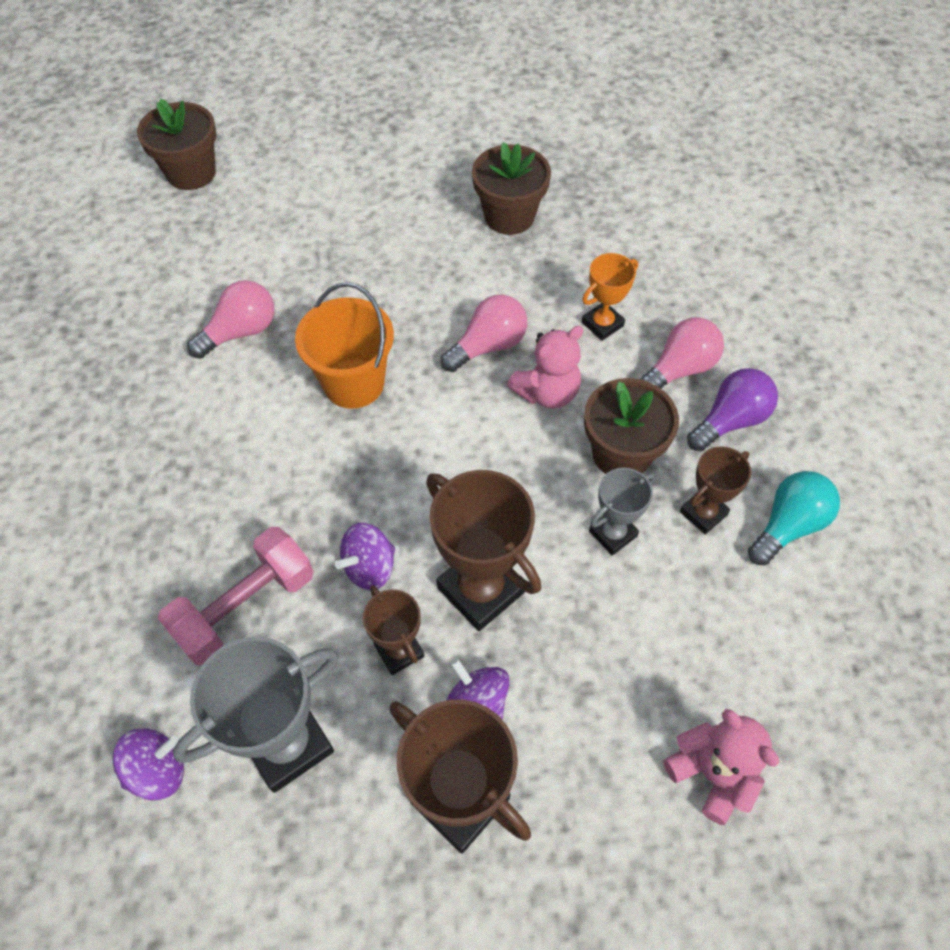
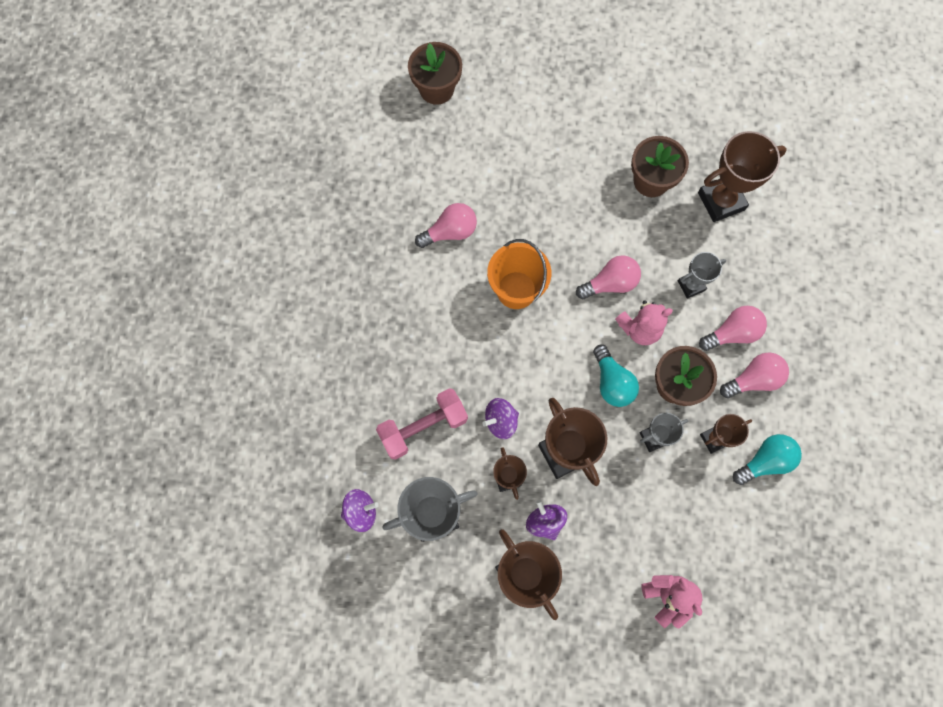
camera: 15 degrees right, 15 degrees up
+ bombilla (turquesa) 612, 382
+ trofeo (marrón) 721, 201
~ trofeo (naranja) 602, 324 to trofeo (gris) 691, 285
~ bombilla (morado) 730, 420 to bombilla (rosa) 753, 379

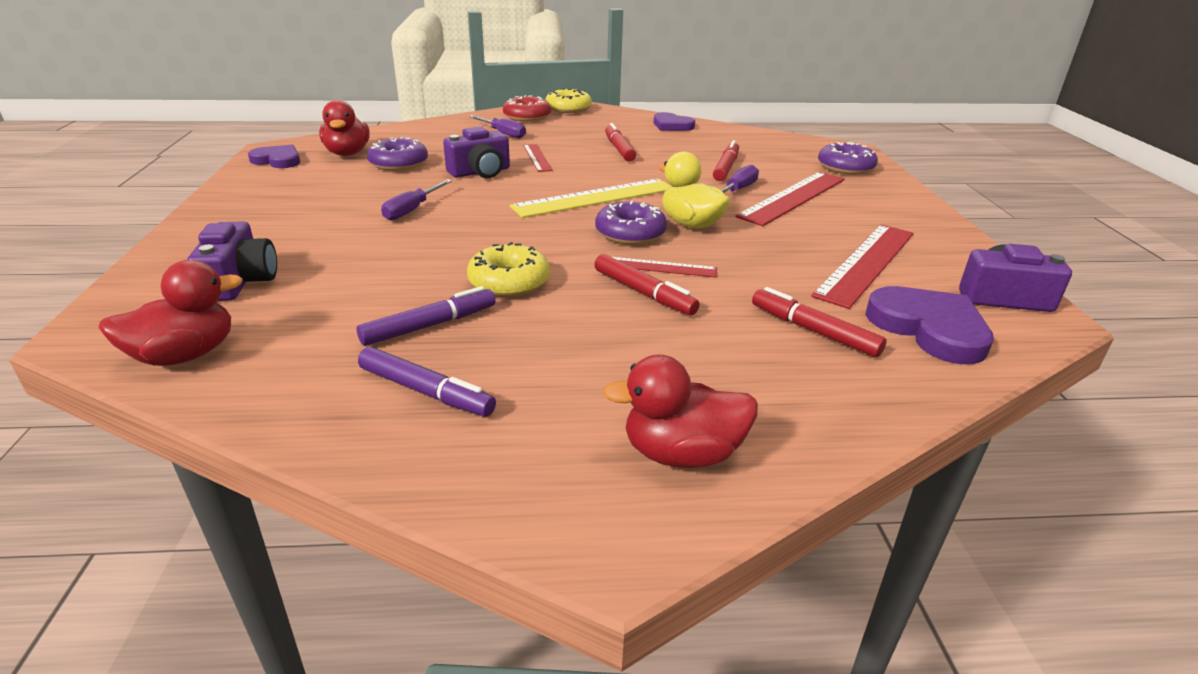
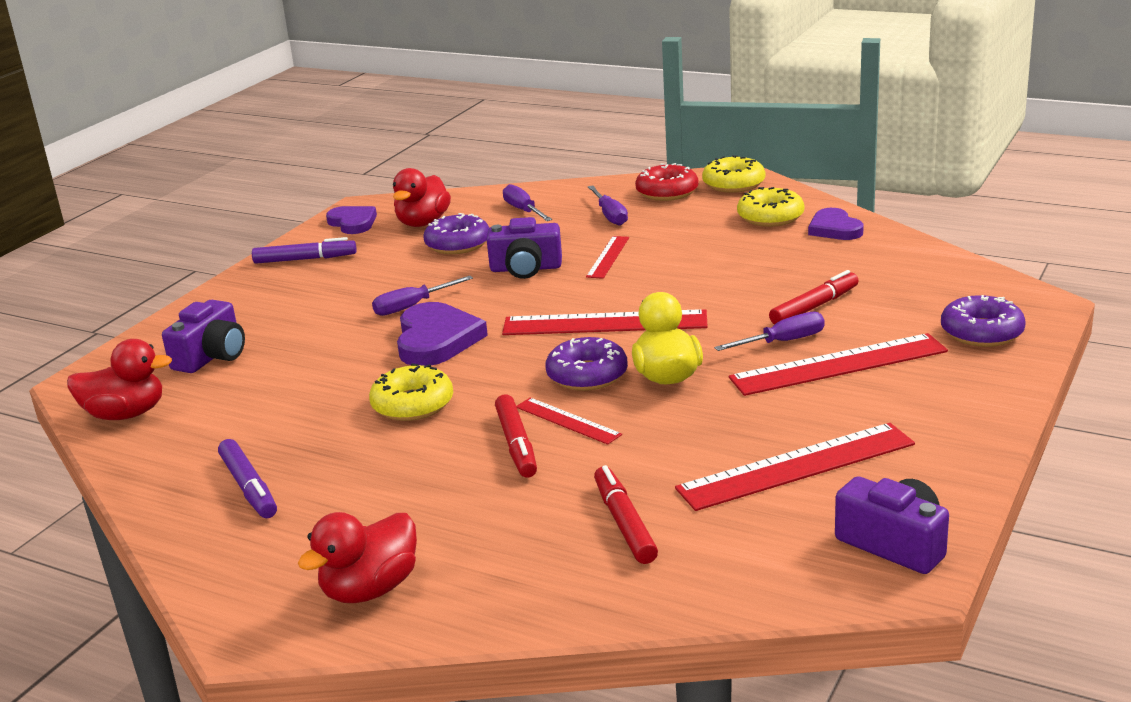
camera: 35 degrees right, 5 degrees down
- rotulador (rojo) 619, 149
+ destornillador (morado) 523, 210
+ rosquilla (amarillo) 770, 217
~ rotulador (morado) 430, 326 to 305, 259
~ corazón (morado) 929, 328 to 436, 340
~ regla (amarillo) 594, 198 to regla (rojo) 604, 323
~ pato (rojo) 682, 453 = 370, 589 75 degrees counterclockwise

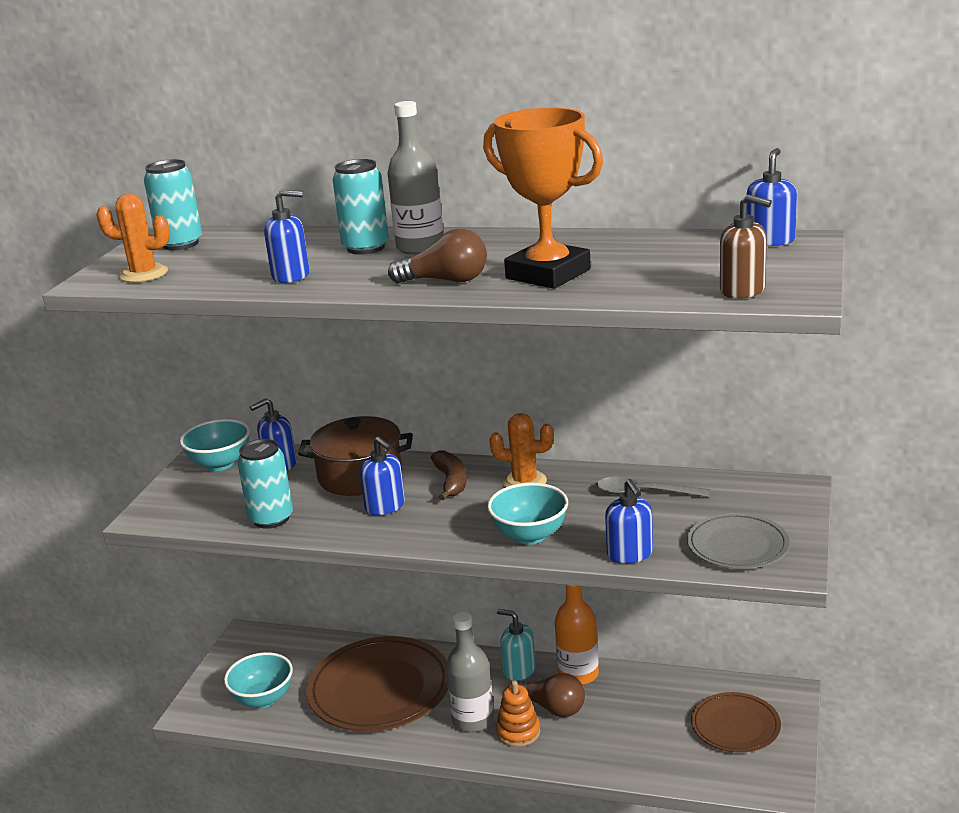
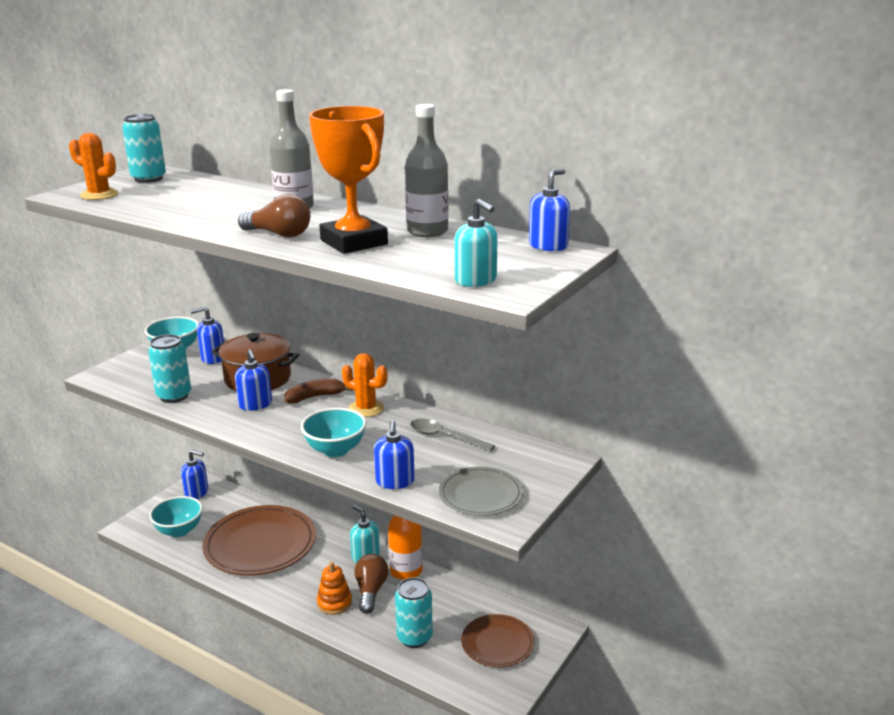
camera: 15 degrees right, 0 degrees up
~ dispensador de jabón (azul) 291, 276 to 197, 493
~ lata (turquesa) 366, 248 to 414, 637
~ botella (gris) 473, 720 to 427, 231
~ dispensador de jabón (marrón) 743, 290 to dispensador de jabón (turquesa) 476, 280
~ plátano (marrón) 451, 482 = 315, 397 120 degrees counterclockwise
~ bombilla (marrón) 552, 708 = 370, 591 135 degrees counterclockwise

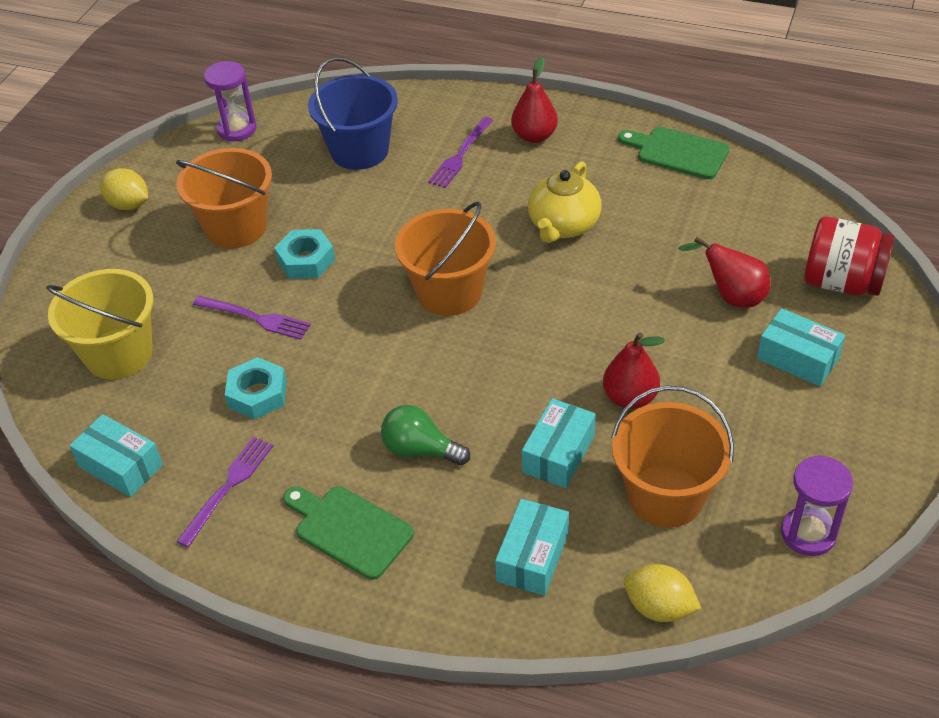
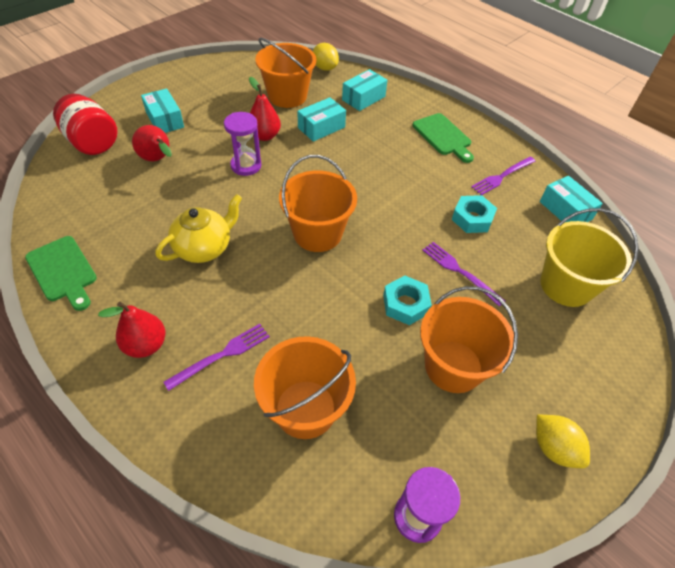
camera: 160 degrees left, 5 degrees up
- bombilla (verde) 420, 450
~ reloj de arena (morado) 808, 533 to 246, 166
~ balde (azul) 359, 151 to balde (naranja) 305, 409

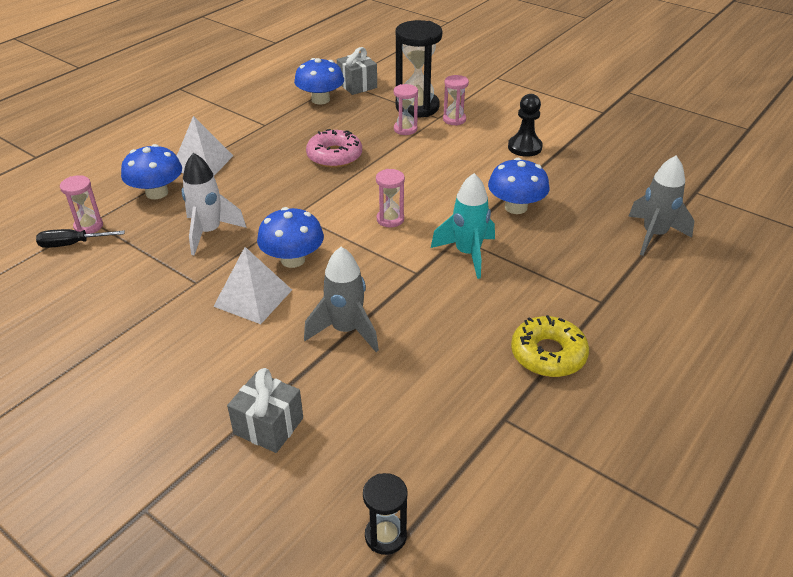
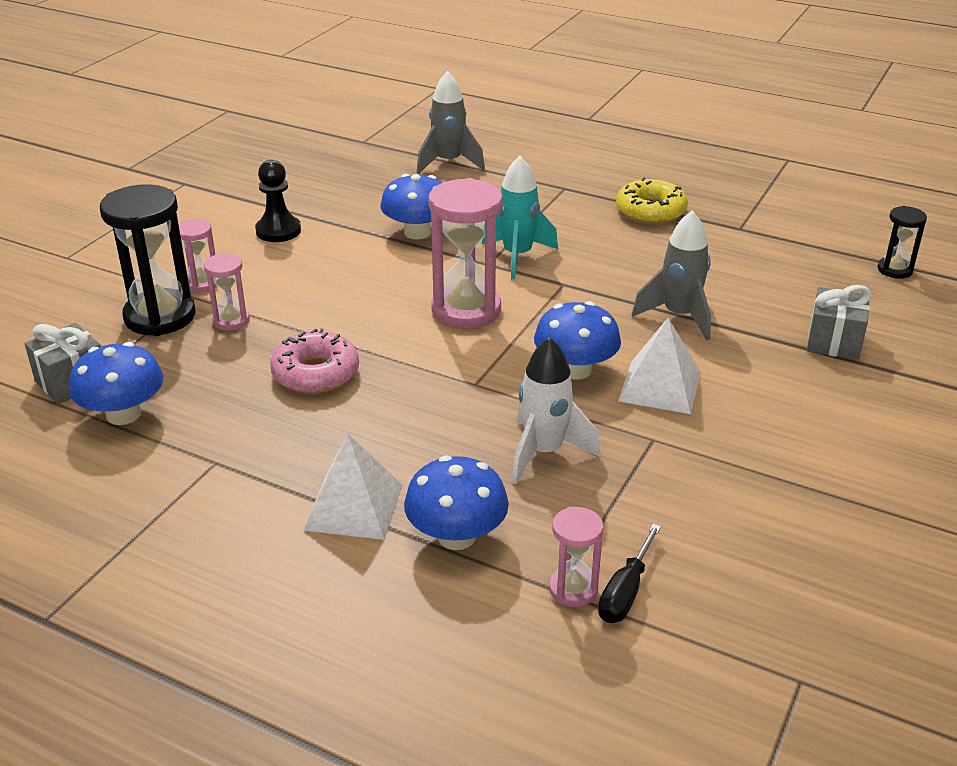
camera: 100 degrees left, 5 degrees down
~ destornillador (negro) 72, 244 = 625, 591 45 degrees clockwise
~ reloj de arena (rosa) 390, 219 = 466, 310 x1.93

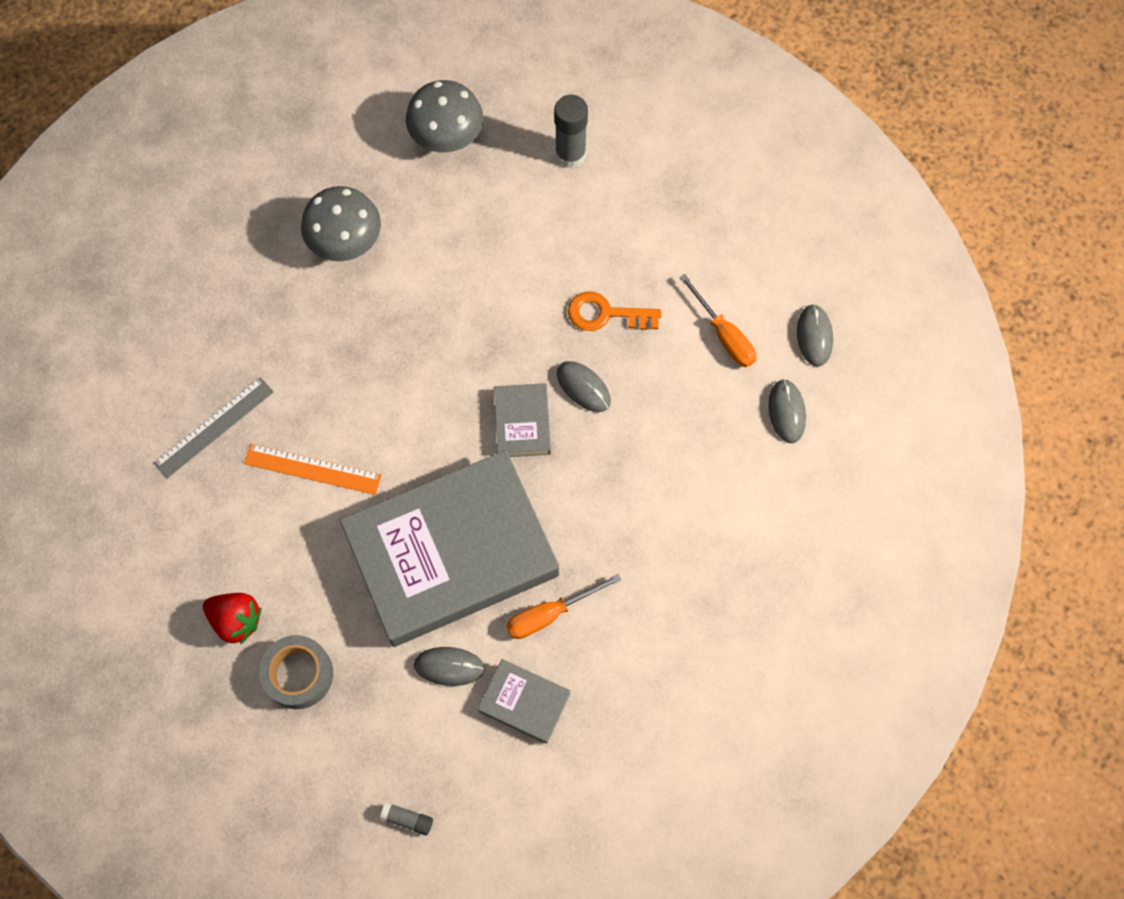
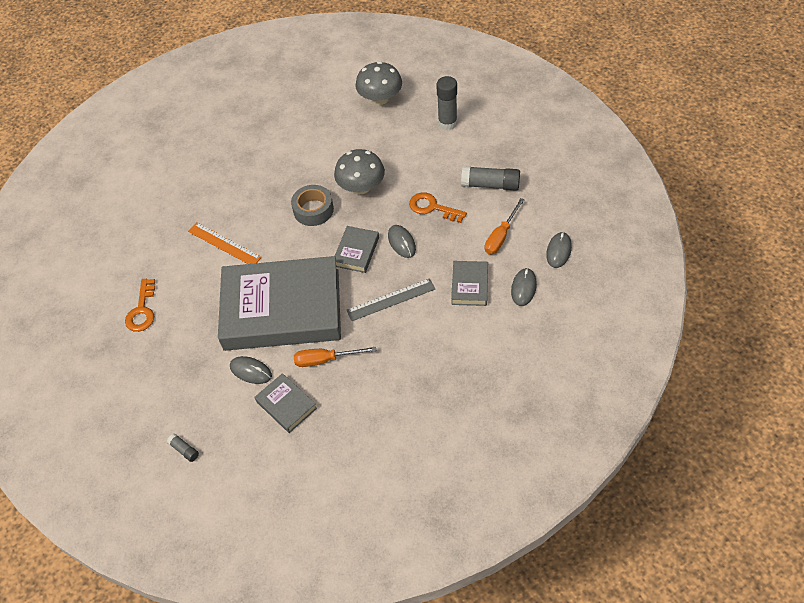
camera: 25 degrees right, 15 degrees down
+ libro (gris) 470, 285
+ barra de pegamento (gris) 490, 185
~ regla (gris) 214, 427 to 391, 300
~ cinta adhesiva (gris) 298, 674 to 313, 210
~ seta (gris) 345, 241 to 361, 187
~ fresa (rojo) 236, 620 to llave (naranja) 142, 310
~ destornillador (naranja) 724, 335 = 501, 236 45 degrees clockwise

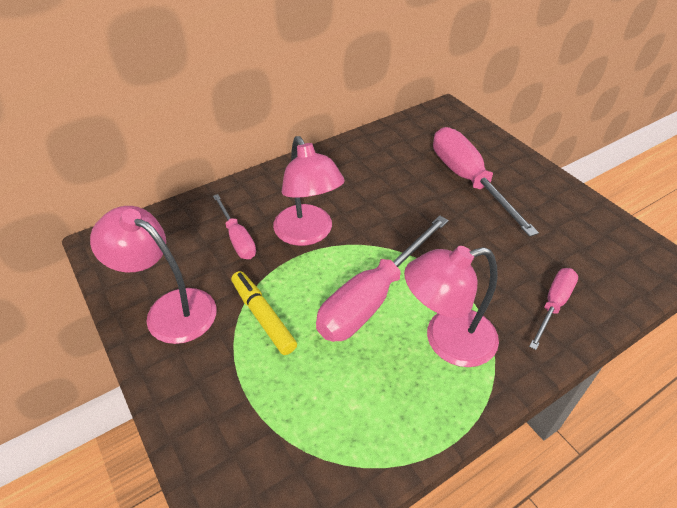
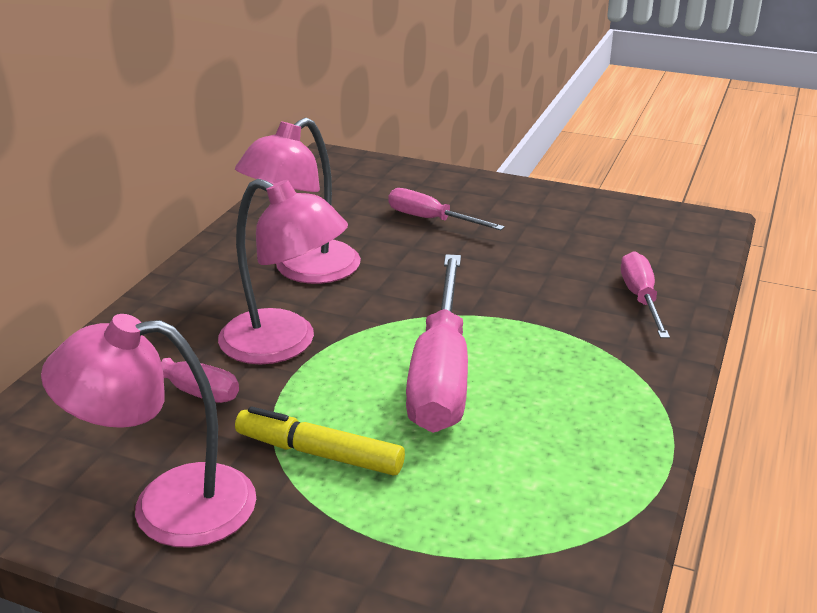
camera: 35 degrees left, 15 degrees down
~ lámpara (rosa) 447, 340 to 304, 270
~ destornillador (rosa) 468, 180 = 431, 219 x0.55

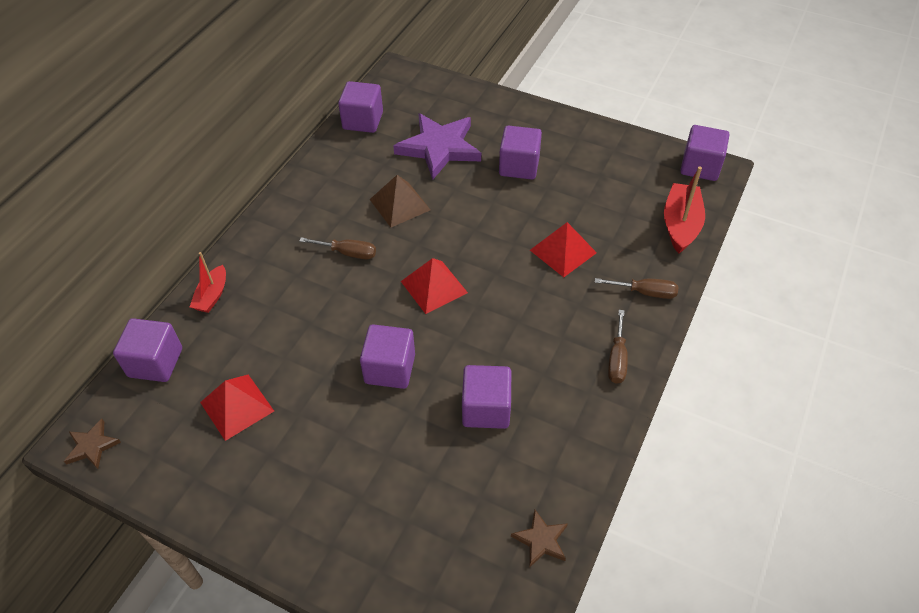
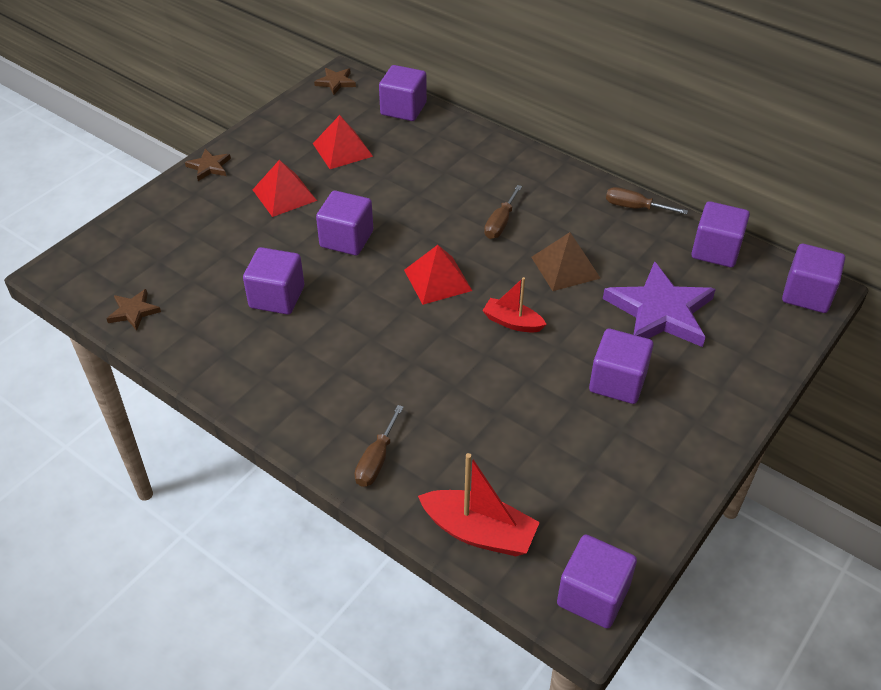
camera: 100 degrees right, 5 degrees down
+ estrella (marrón) 209, 167
+ cubo (morado) 807, 294
~ barco (rojo) 212, 295 to 512, 322
~ pirámide (rojo) 563, 251 to 284, 195
~ destornillador (marrón) 617, 359 to 634, 207

